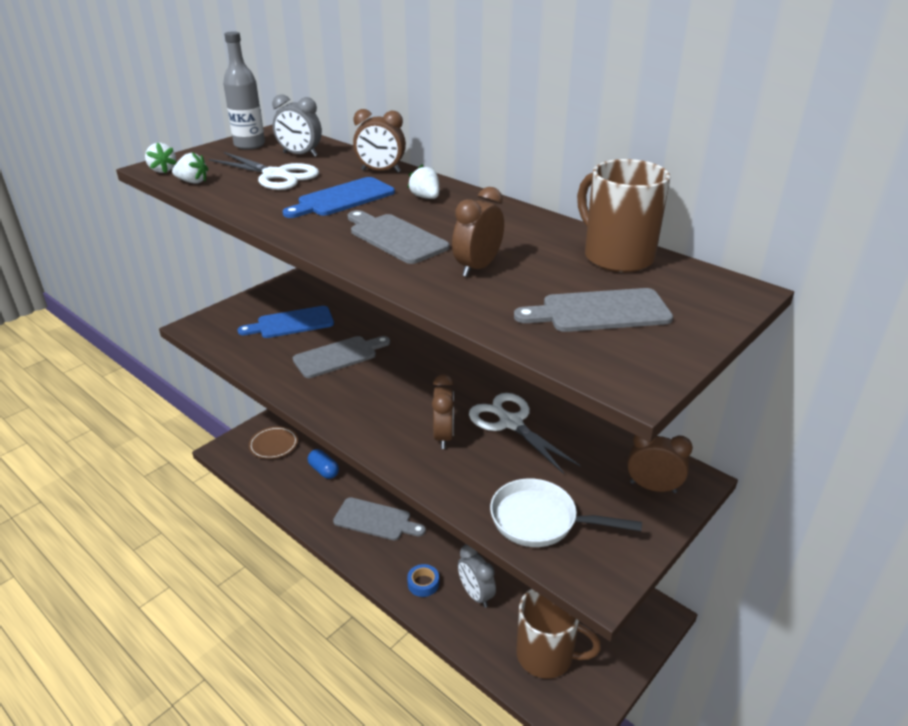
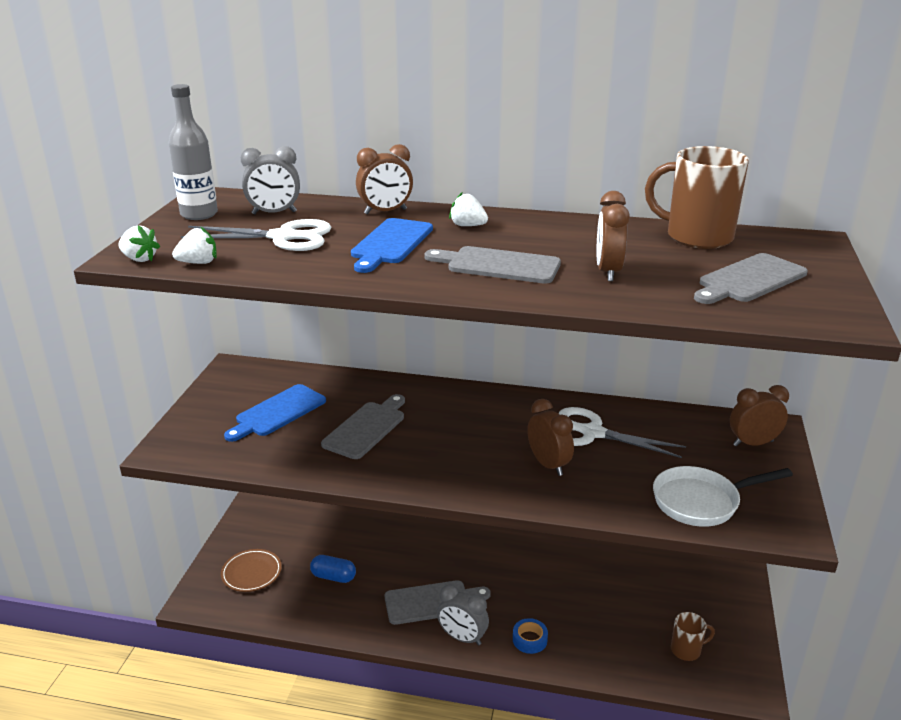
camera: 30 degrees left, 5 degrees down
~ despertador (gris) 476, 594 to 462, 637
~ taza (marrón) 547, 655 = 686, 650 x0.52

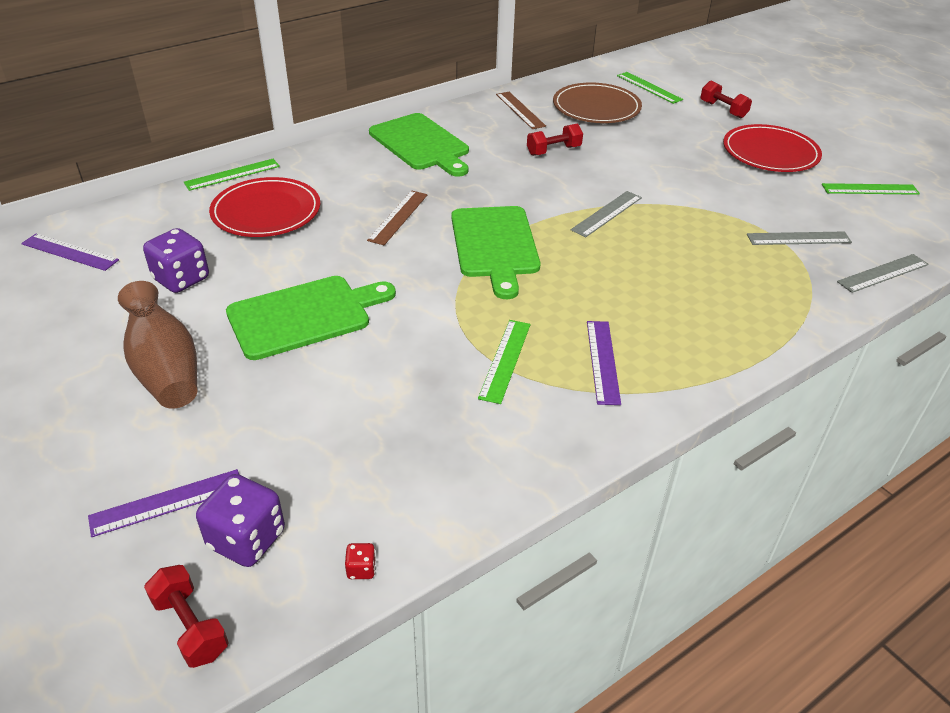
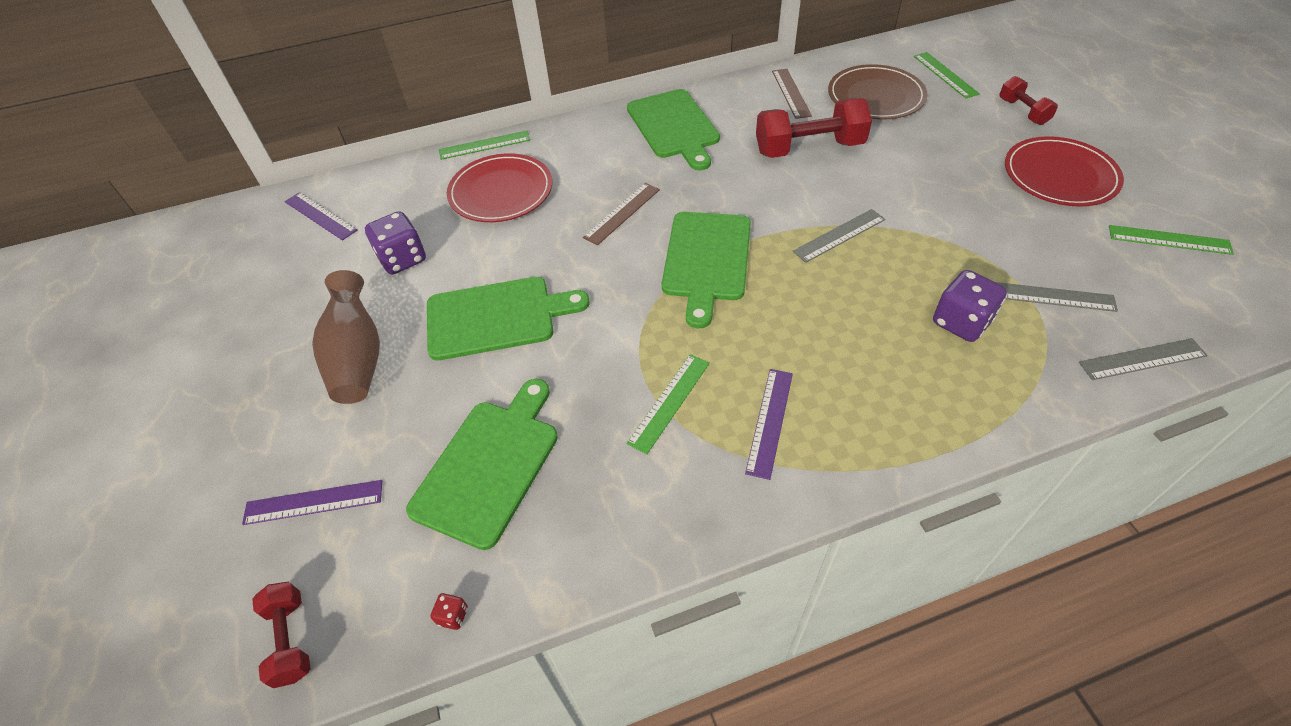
camera: 20 degrees right, 10 degrees up
+ tabla de cortar (verde) 489, 466
~ dado (morado) 247, 539 to 961, 322
~ mancuerna (rojo) 553, 151 = 809, 148 x1.82

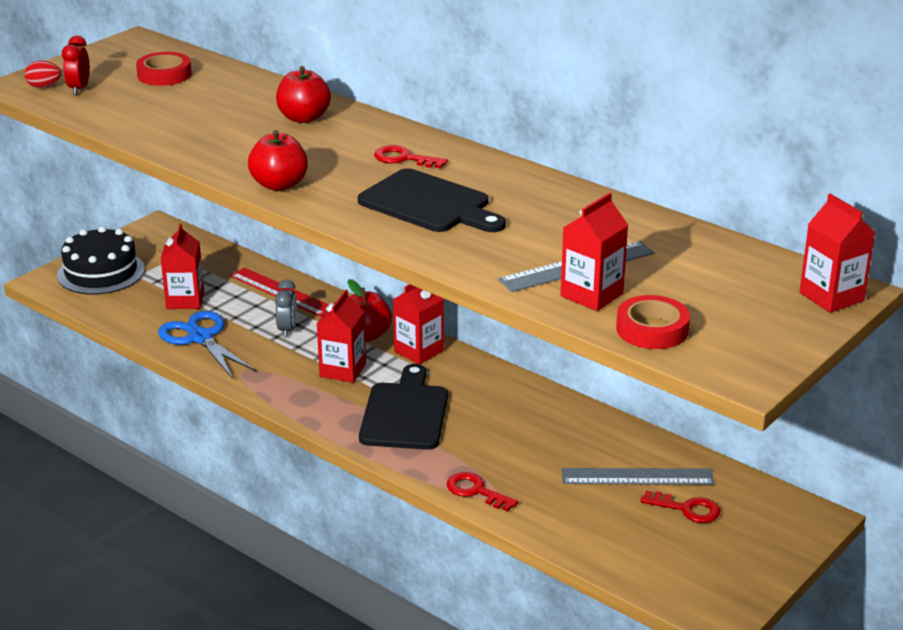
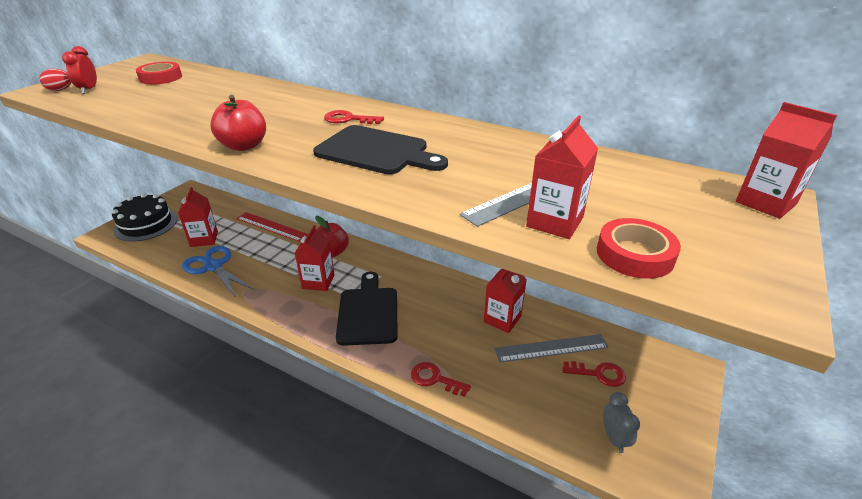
camera: 10 degrees left, 5 degrees up
- manzana (rojo) 304, 118
~ despertador (gris) 287, 330 to 614, 438
~ cartón de leche (rojo) 419, 351 to 502, 319

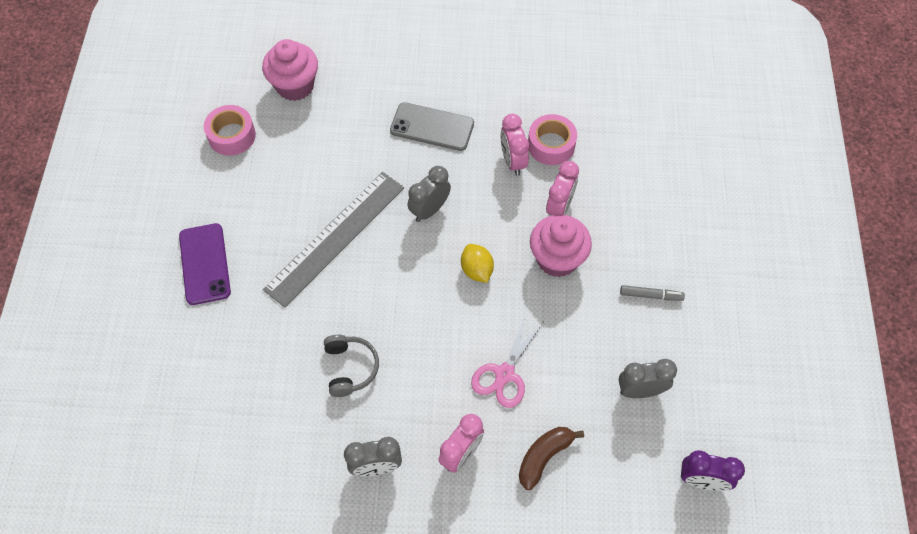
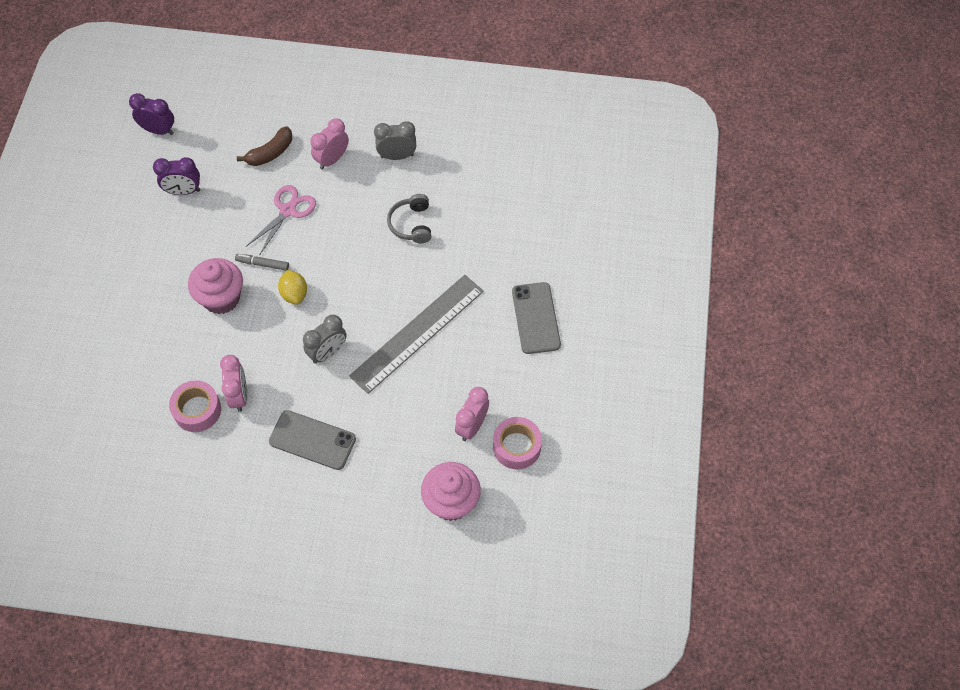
camera: 175 degrees left, 0 degrees up
~ despertador (rosa) 559, 207 to 472, 426
~ rotulador (gris) 651, 295 to 262, 264
~ móvil (morado) 205, 264 to móvil (gris) 536, 318
~ despertador (gris) 640, 390 to despertador (morado) 183, 191

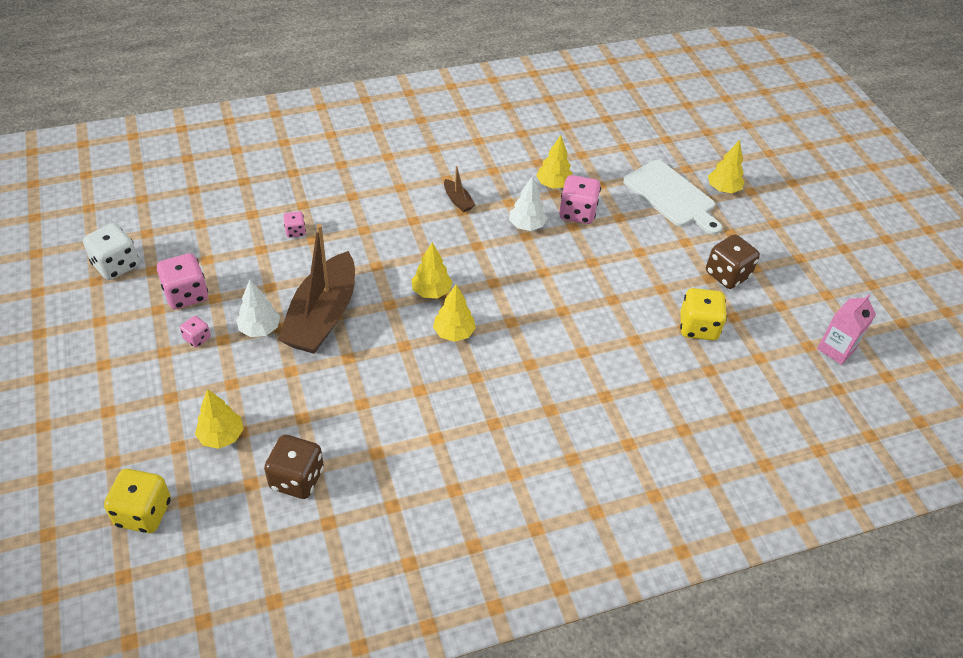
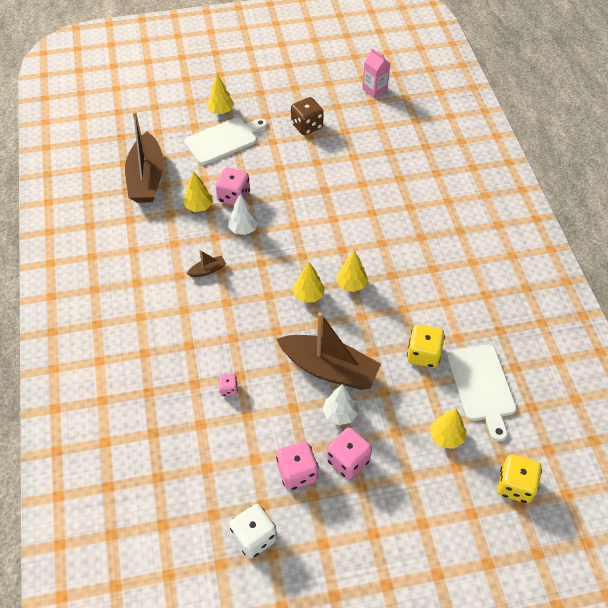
camera: 80 degrees left, 5 degrees up
+ barco (marrón) 146, 178
~ dado (amarillo) 698, 327 to 423, 354
~ dado (marrón) 297, 479 to tabla de cortar (blanco) 482, 386
~ dado (rosa) 197, 338 = 348, 460 x1.89

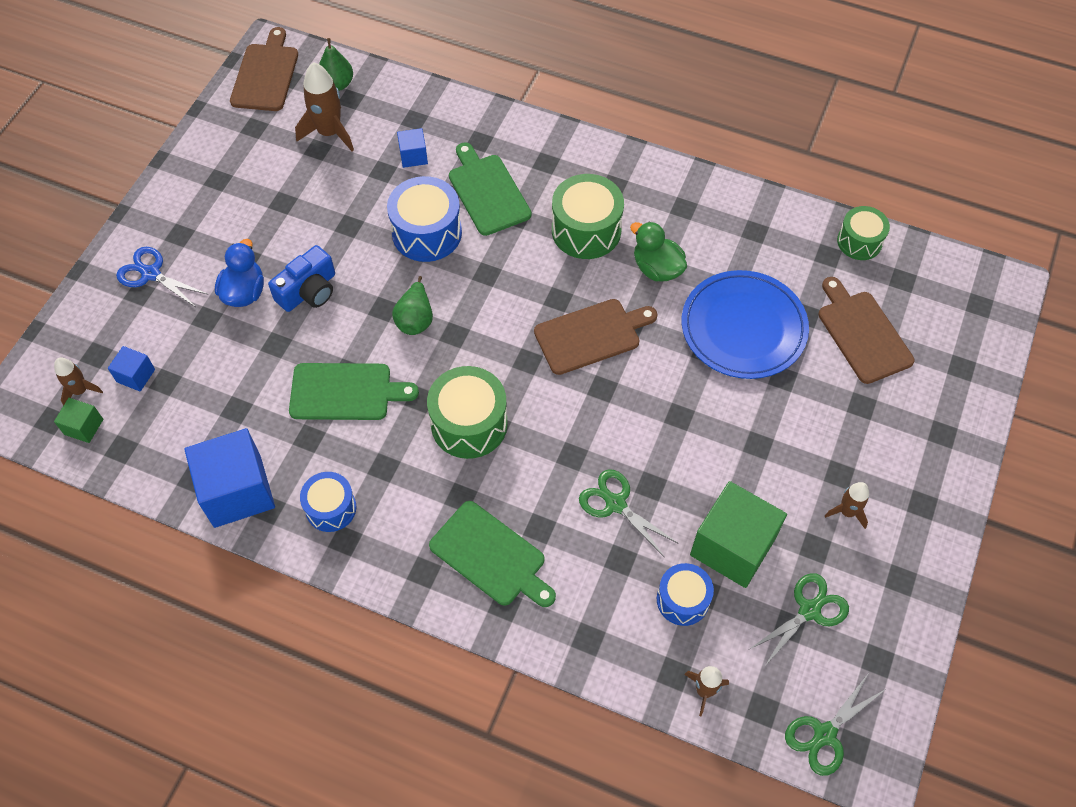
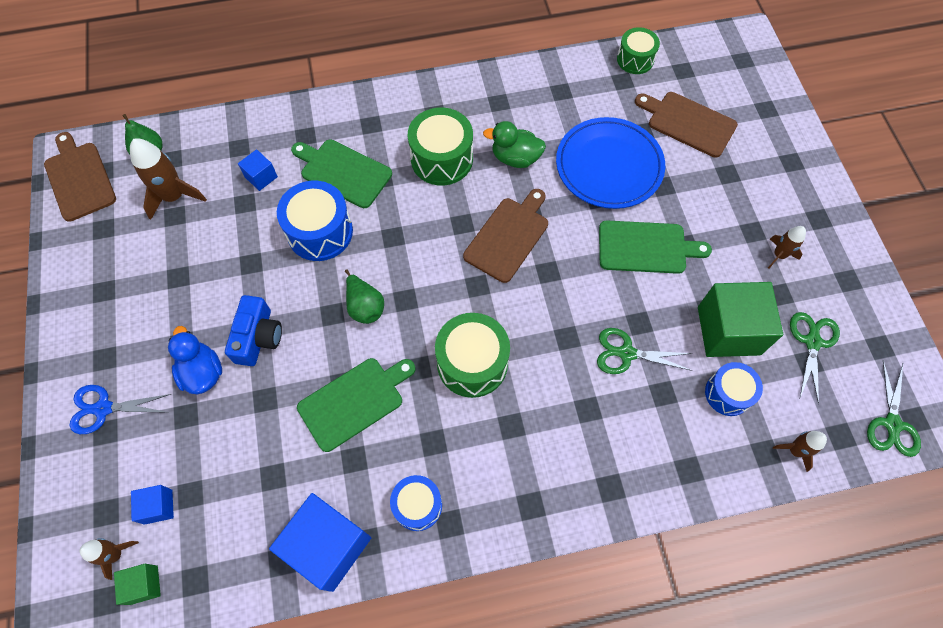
camera: 35 degrees left, 5 degrees up
~ tabla de cortar (verde) 491, 556 to 646, 247

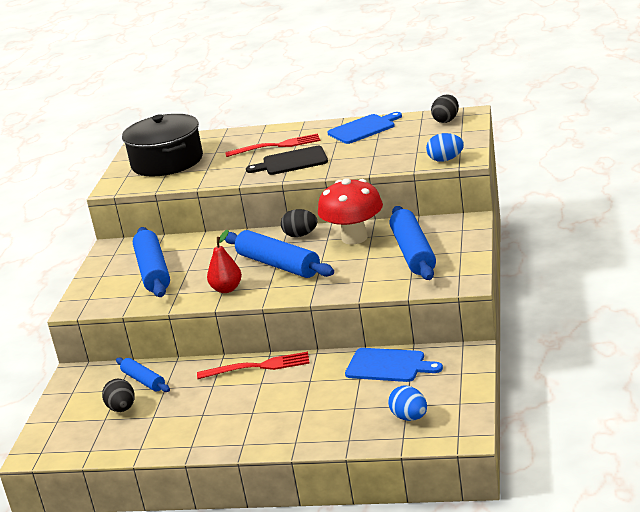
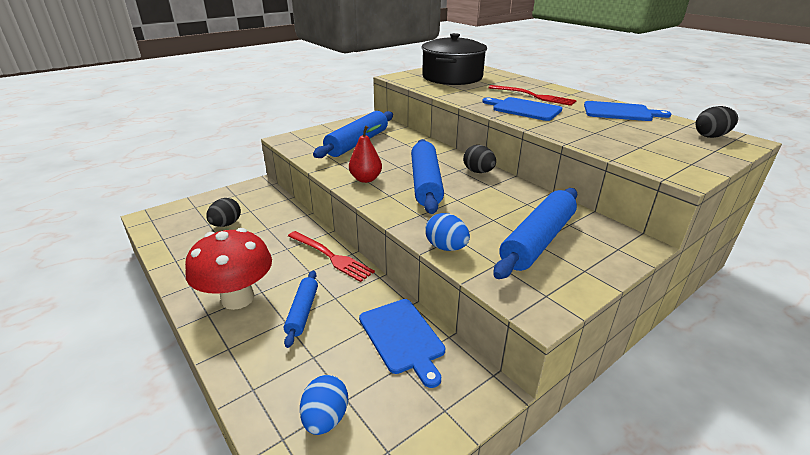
camera: 40 degrees right, 5 degrees up
~ rodillo (azul) 144, 380 to 303, 312
~ seta (rojo) 354, 238 to 238, 298
~ huevo (azul) 445, 160 to 446, 247
~ tabla de cortar (negro) 292, 162 to tabla de cortar (azul) 524, 109

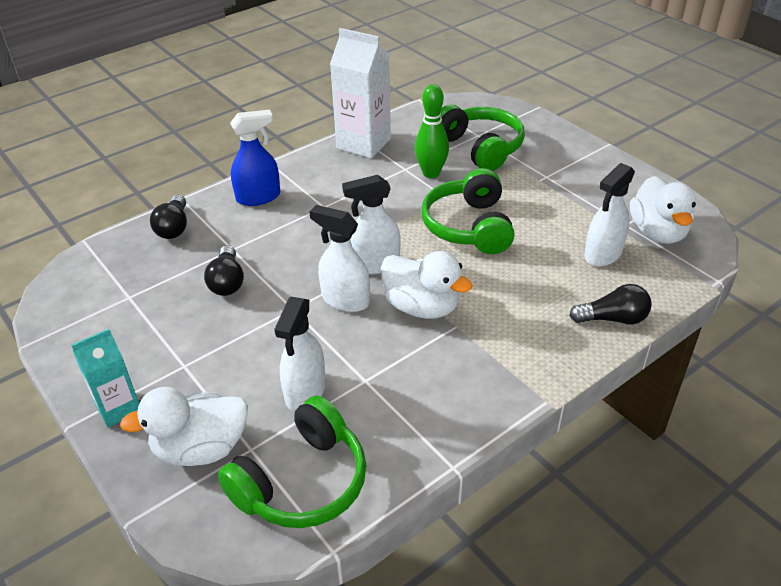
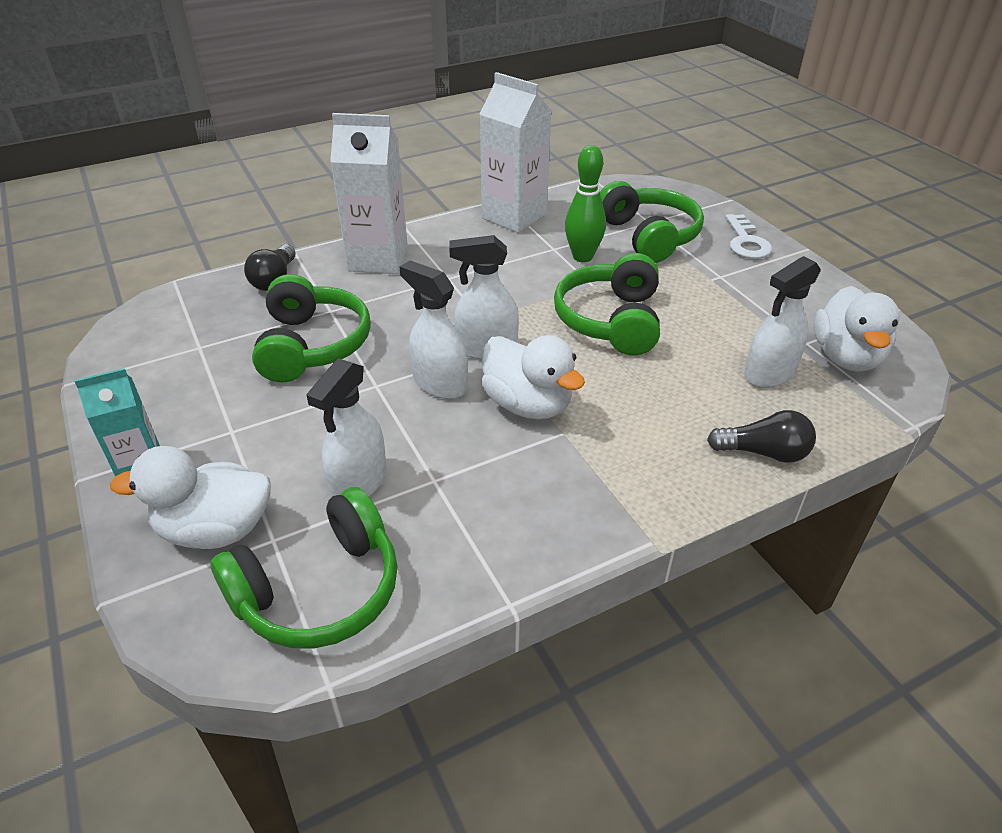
camera: 10 degrees right, 0 degrees up
+ llave (blanco) 746, 242
~ bombilla (negro) 227, 282 to auriculares (verde) 312, 345
~ pulverizador (azul) 258, 197 to cartón de leche (blanco) 378, 259

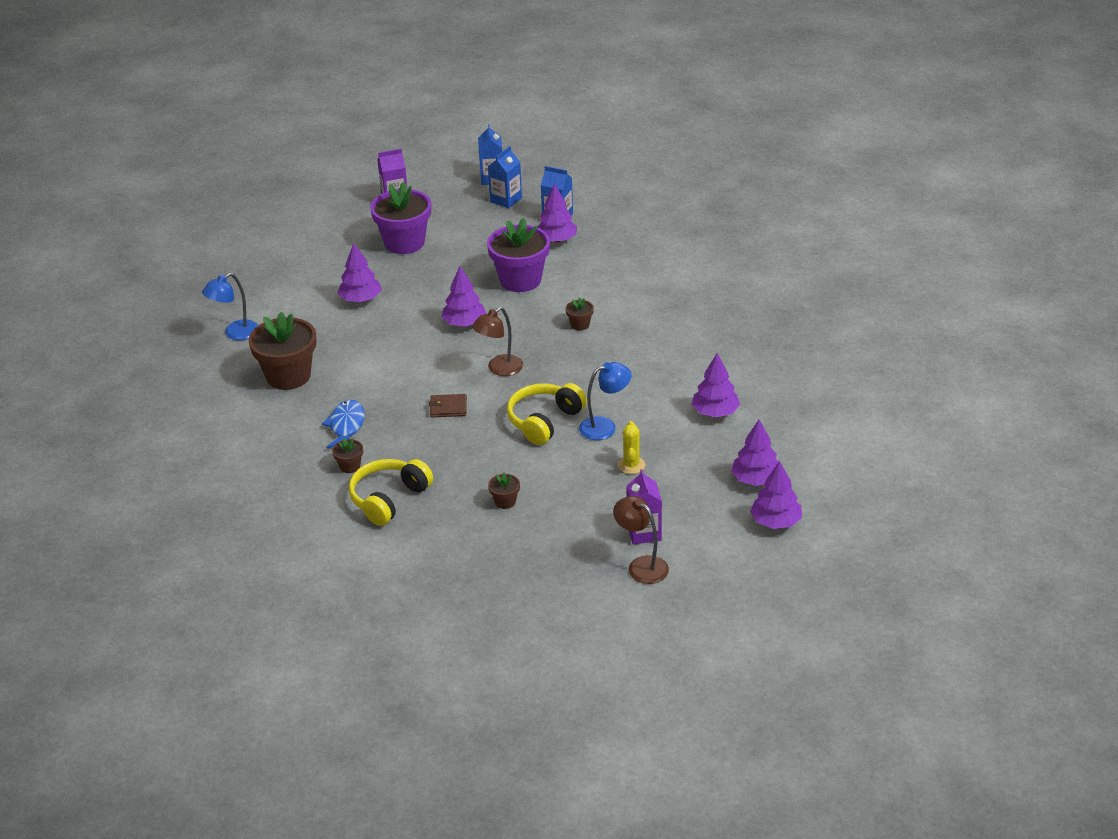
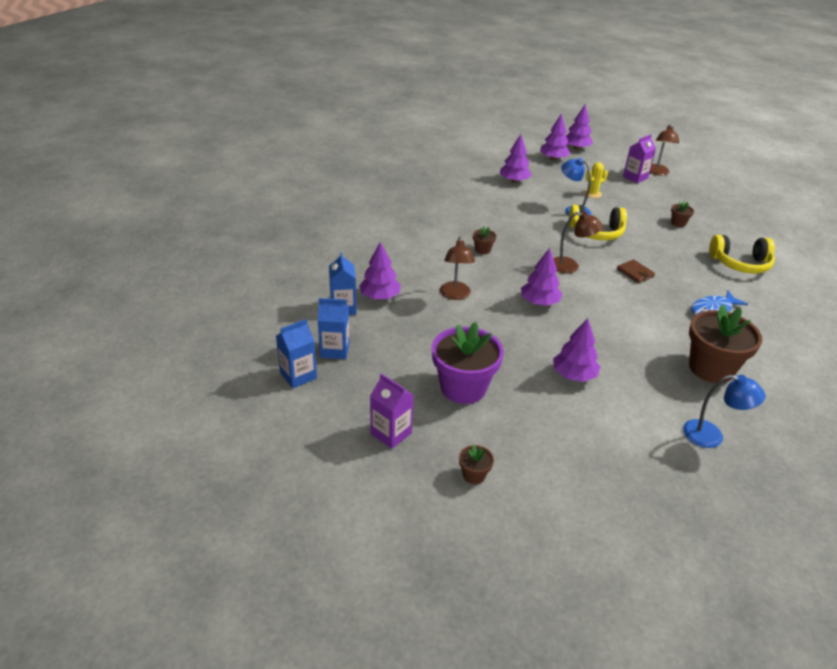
camera: 125 degrees left, 0 degrees up
~ maceta (marrón) 350, 466 to 474, 475
~ maceta (morado) 520, 280 to lámpara (marrón) 455, 295

